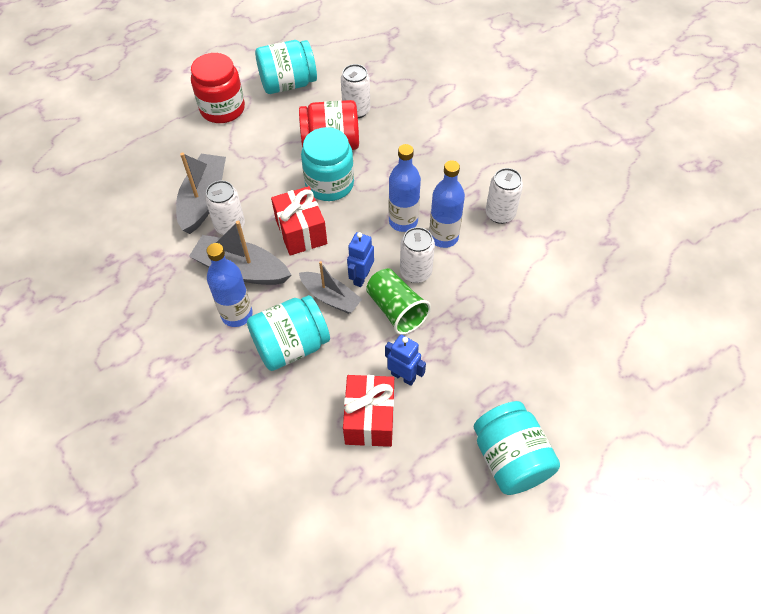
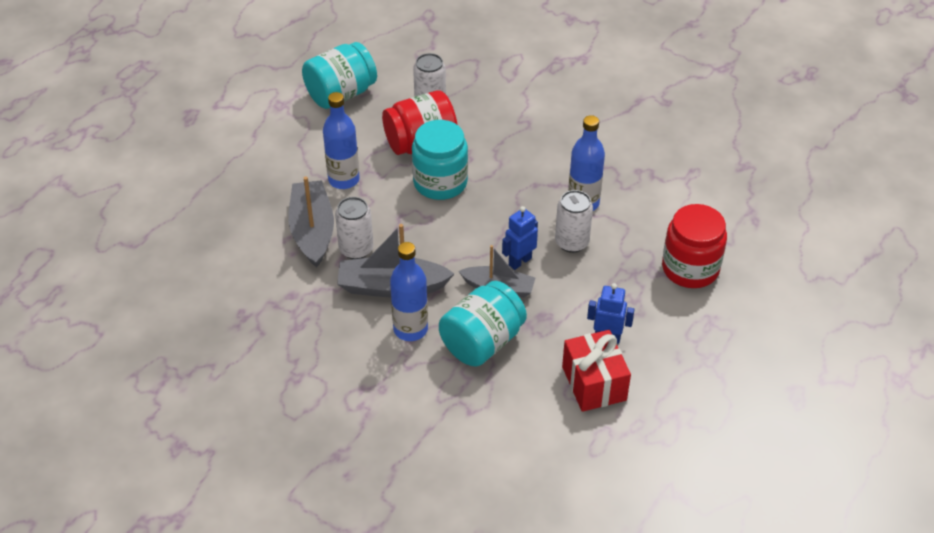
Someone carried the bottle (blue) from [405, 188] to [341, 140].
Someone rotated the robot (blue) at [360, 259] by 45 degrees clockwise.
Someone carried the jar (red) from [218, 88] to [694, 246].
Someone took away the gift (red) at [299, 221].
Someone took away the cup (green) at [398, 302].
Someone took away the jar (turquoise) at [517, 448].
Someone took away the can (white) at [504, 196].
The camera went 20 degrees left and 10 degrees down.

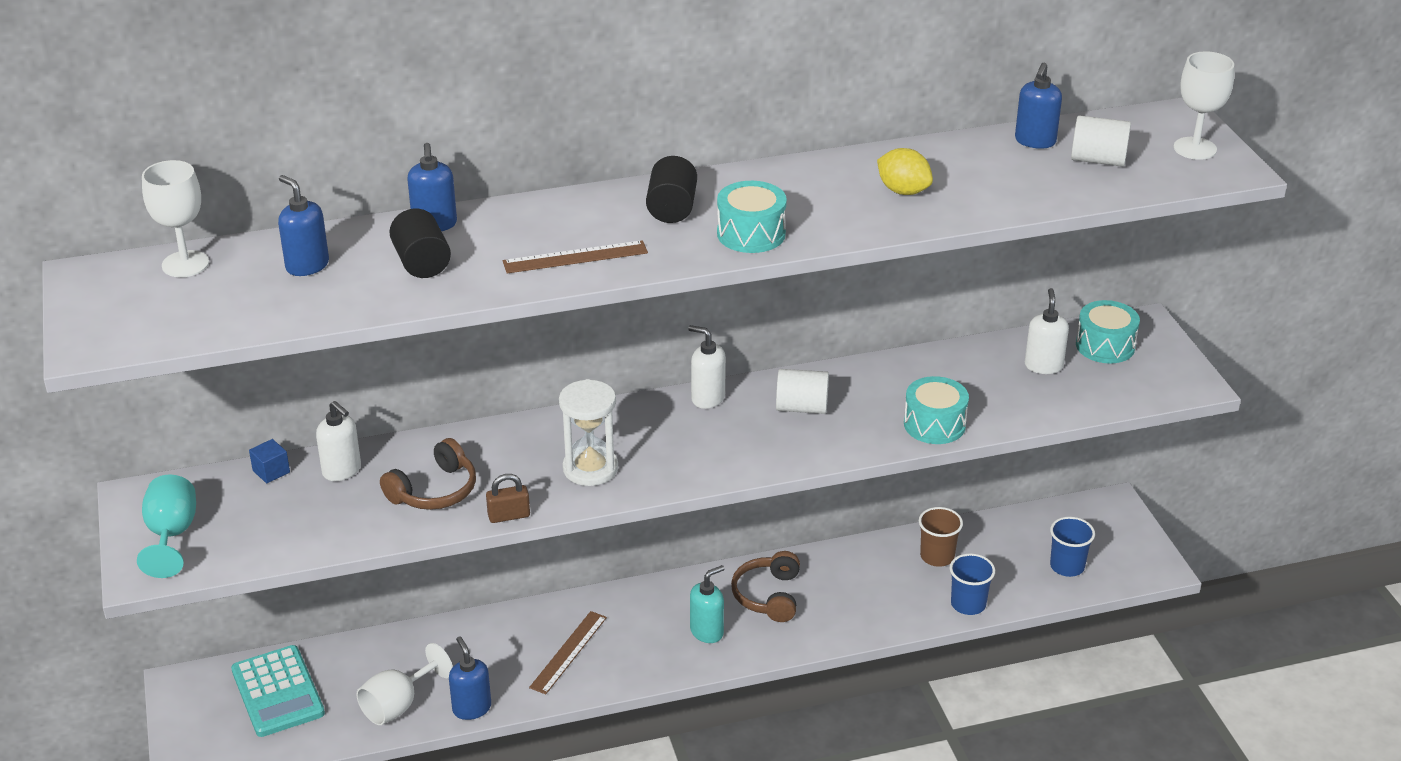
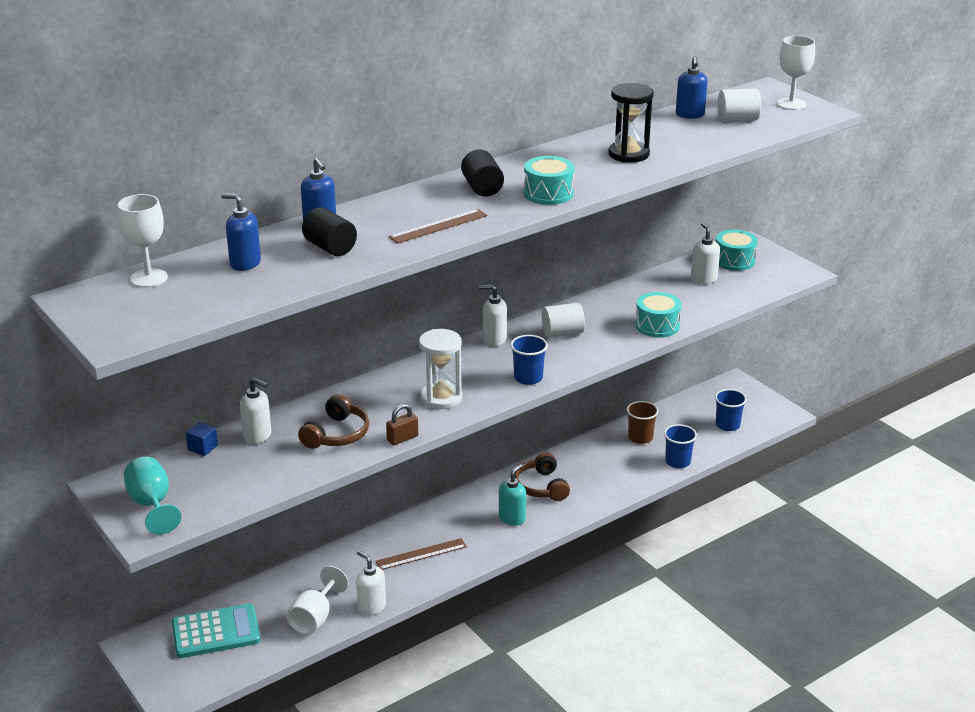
Someone rotated the calculator (turquoise) at [278, 691] by 60 degrees counterclockwise.
Someone repainted the soap dispenser (blue) at [470, 678], which became the soap dispenser (white) at [371, 583].
Someone rotated the ruler (brown) at [568, 653] by 60 degrees clockwise.
Someone put down the cup (blue) at [529, 360].
Someone swapped the lemon (yellow) at [905, 171] for the hourglass (black) at [631, 123].
The camera went 20 degrees left and 5 degrees down.

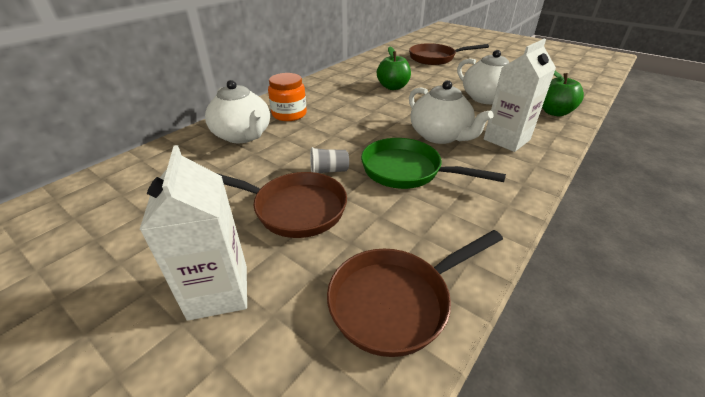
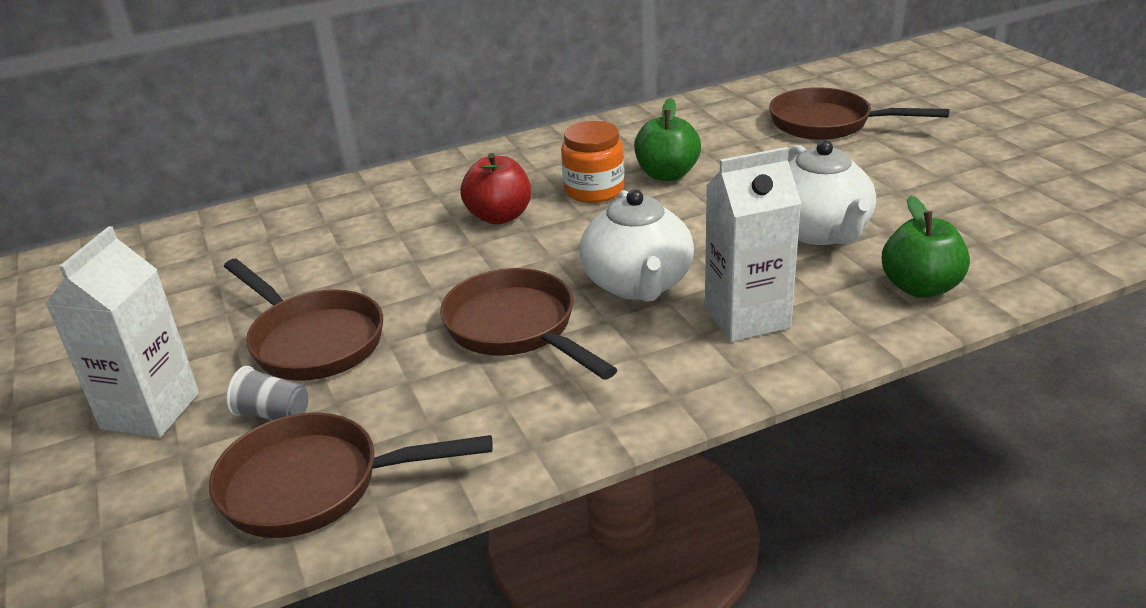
Someone carried the cup (grey) from [329, 160] to [267, 393].
Someone repainted the pan (green) at [433, 163], which became the pan (brown) at [528, 324].
Someone put down the apple (red) at [495, 189].
Someone carried the jar (orange) from [287, 97] to [593, 162].
Someone took away the teapot (white) at [237, 111].
The camera went 30 degrees right and 5 degrees down.

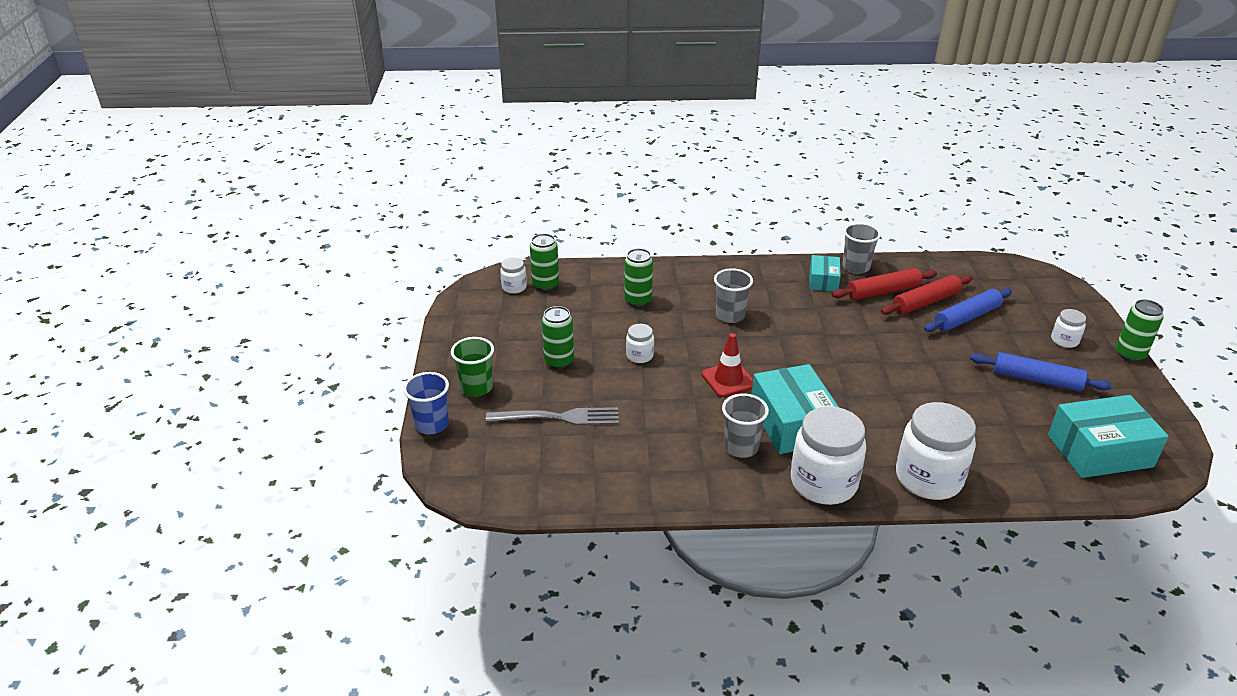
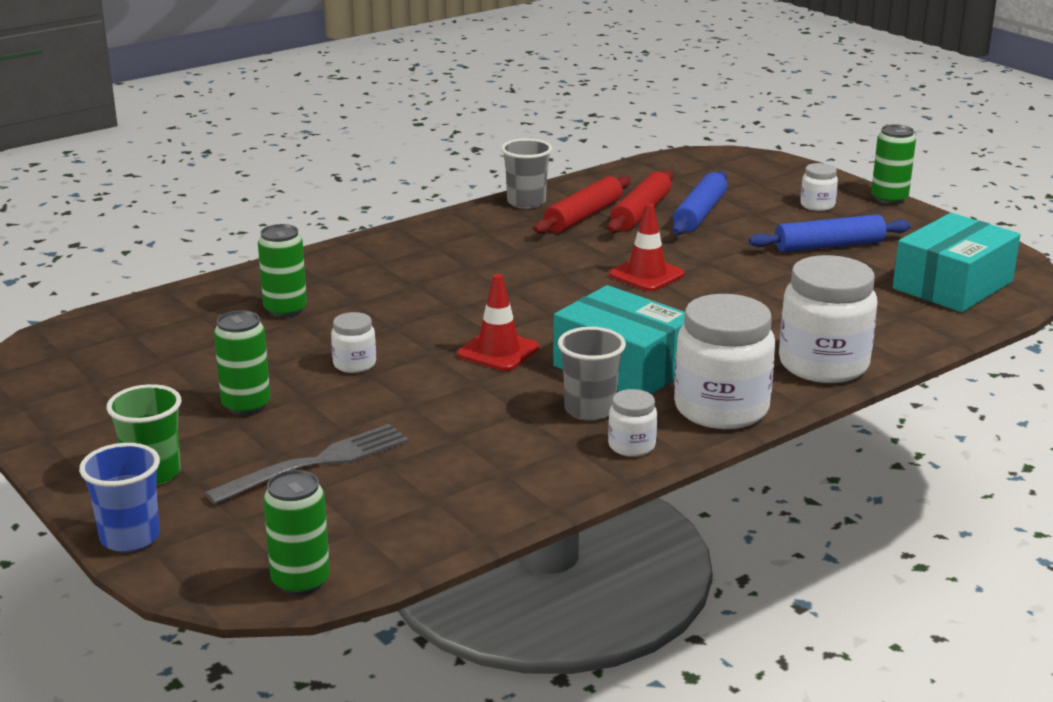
Someone carried the can (green) from [544, 262] to [296, 532].
Someone carried the jar (white) from [513, 276] to [632, 423].
Someone put down the traffic cone (red) at [647, 247].
Someone took away the cup (grey) at [733, 295].
Someone took away the box (turquoise) at [825, 273].
The camera went 35 degrees left and 10 degrees down.

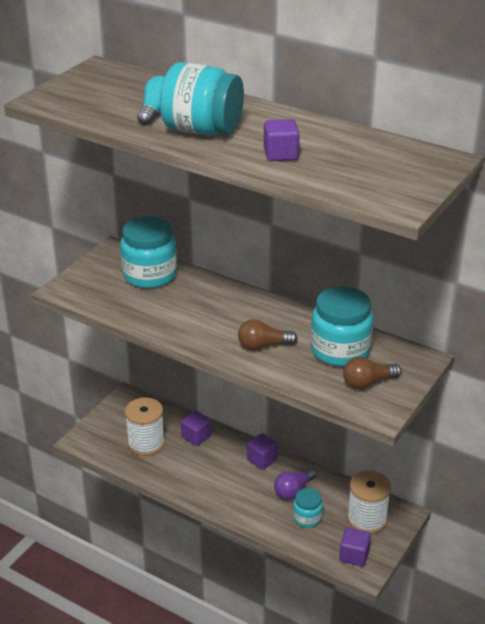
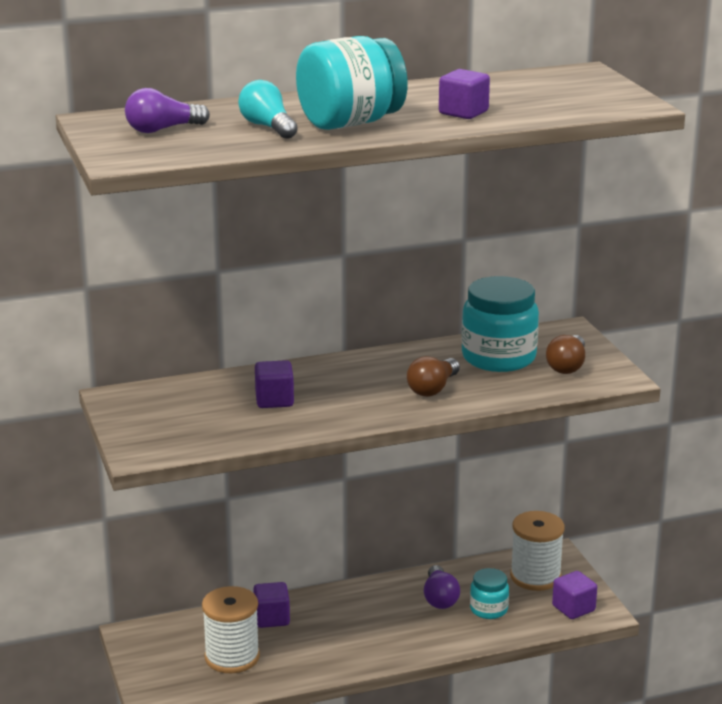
Someone put down the light bulb (purple) at [167, 110].
Someone carried the cube (purple) from [262, 451] to [274, 384].
Someone took away the jar (turquoise) at [148, 252].
The camera went 50 degrees left and 10 degrees down.

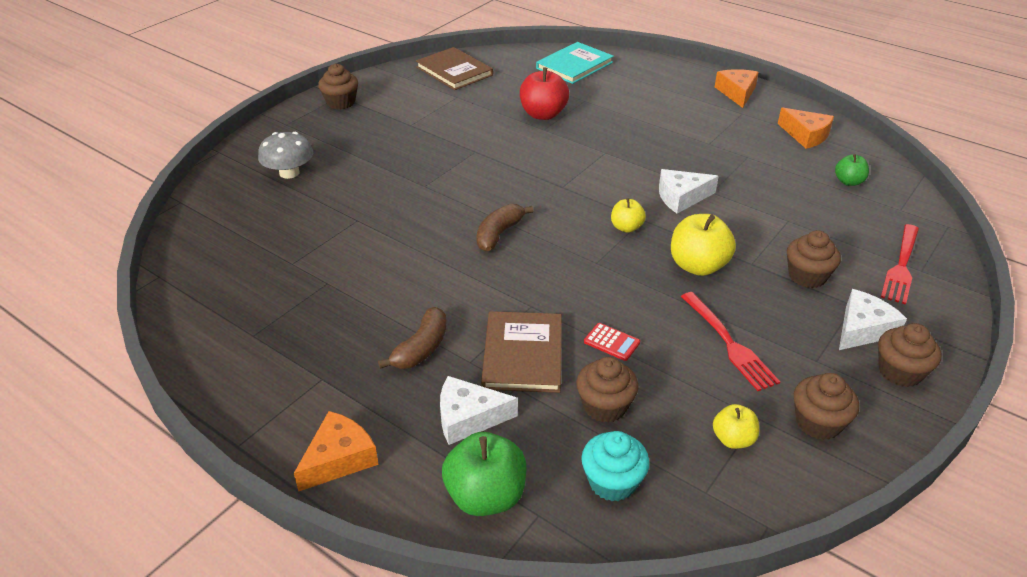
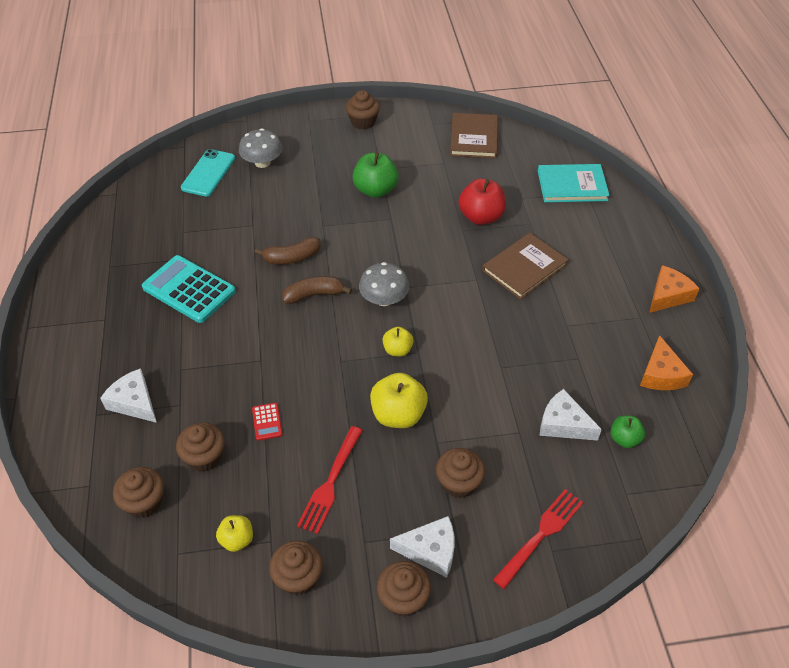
Someone repainted the cupcake (turquoise) at [615, 466], which became the cupcake (brown) at [138, 492].
Someone put down the calculator (turquoise) at [189, 289].
Someone put down the phone (turquoise) at [208, 172].
Someone carried the banana (brown) from [412, 338] to [288, 251].
Someone carried the apple (green) from [484, 474] to [376, 175].
Someone put down the mushroom (grey) at [384, 284].
Someone carried the book (brown) from [521, 352] to [525, 266].
Someone rotated the fork (red) at [900, 264] by 150 degrees clockwise.
Someone carried the cheese (white) from [689, 191] to [571, 415].
Someone took away the cheese (orange) at [336, 451].
The camera went 45 degrees right and 10 degrees up.

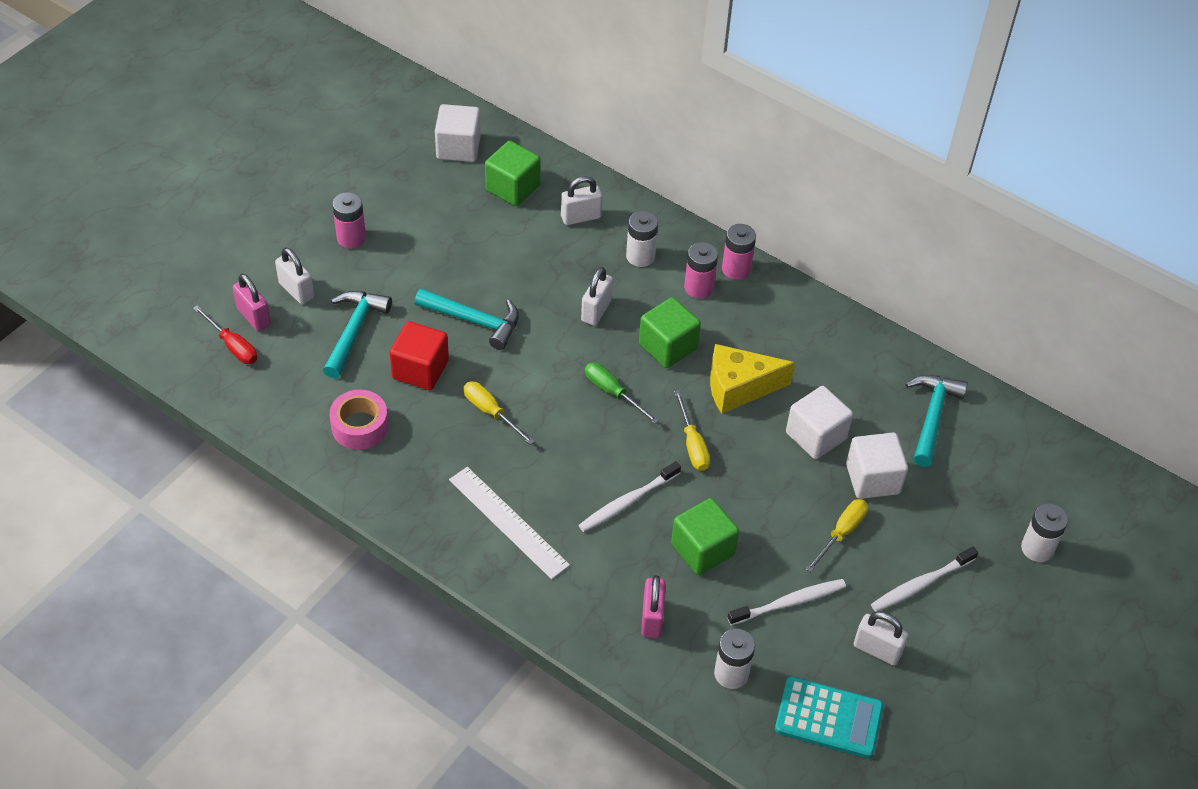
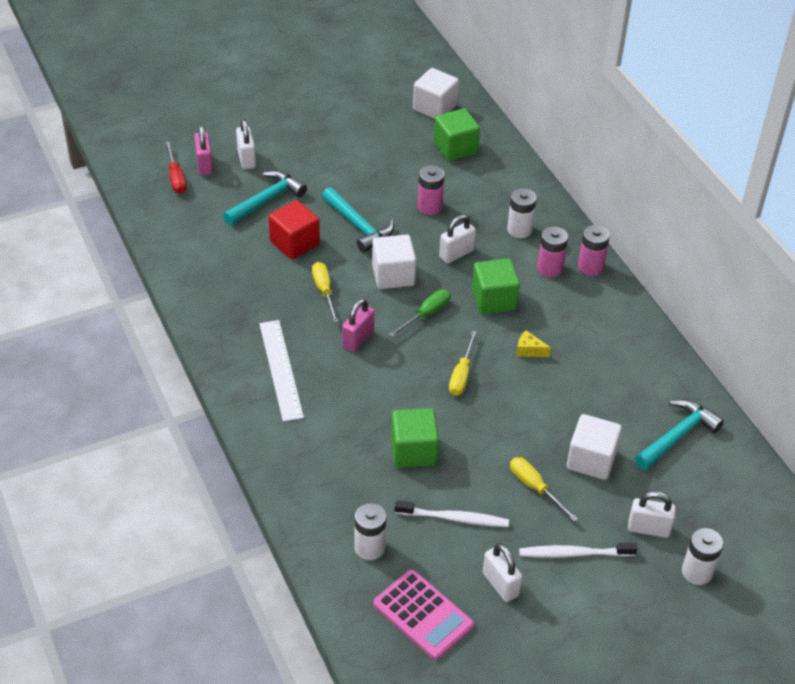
Someone carried the padlock (pink) from [653, 606] to [358, 325].
Someone carried the cube (white) from [819, 422] to [394, 261].
Someone repainted the calculator (turquoise) at [829, 717], which became the calculator (pink) at [423, 615].
Someone rotated the screwdriver (green) at [622, 393] by 60 degrees clockwise.
Someone carried the battery (pink) from [349, 220] to [431, 190].
Someone rotated the screwdriver (yellow) at [837, 535] by 105 degrees counterclockwise.
Someone scaled the cheese (yellow) at [752, 379] by 0.46.
Someone carried the padlock (white) from [581, 200] to [652, 514].
Someone took away the tape (pink) at [359, 420].
Someone took away the toothbrush (white) at [629, 496].
The camera went 30 degrees right and 5 degrees down.

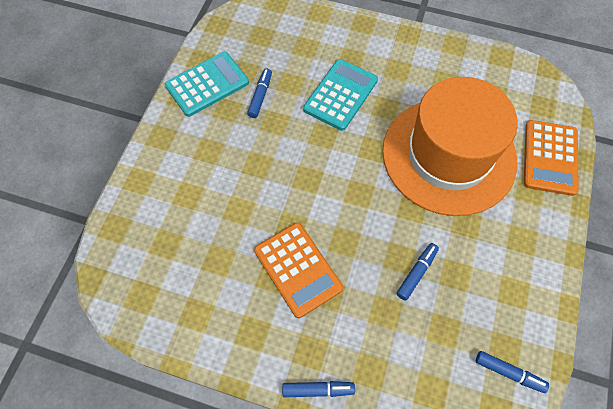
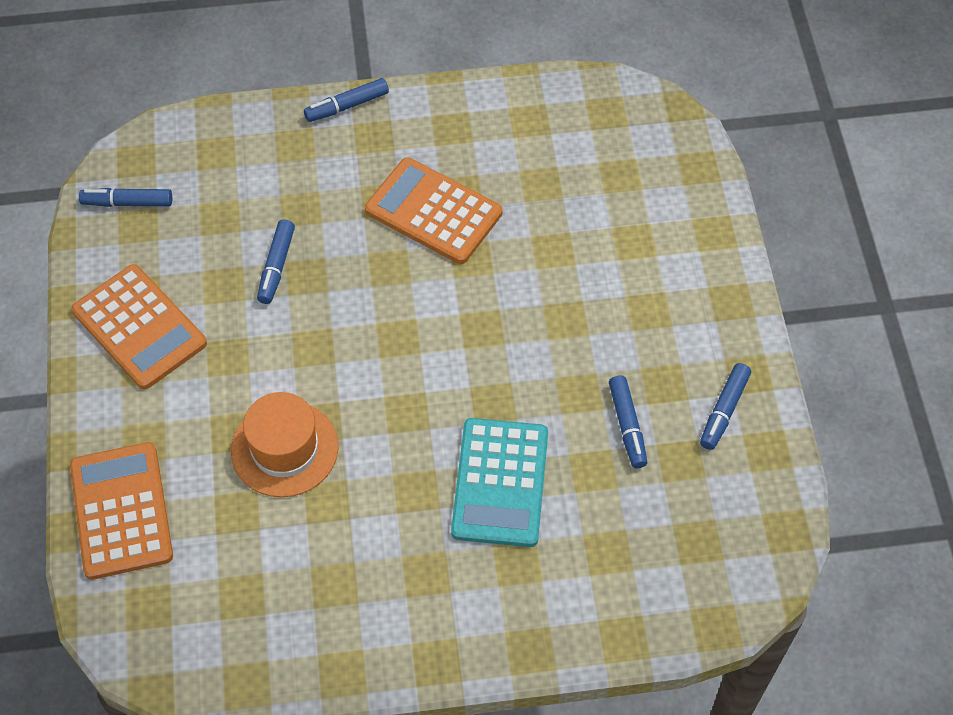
Someone put down the calculator (orange) at [139, 327].
Someone scaled the hat (orange) at [450, 146] by 0.48.
Someone swapped the calculator (turquoise) at [207, 84] for the marker (blue) at [725, 406].
The camera went 155 degrees right and 5 degrees down.

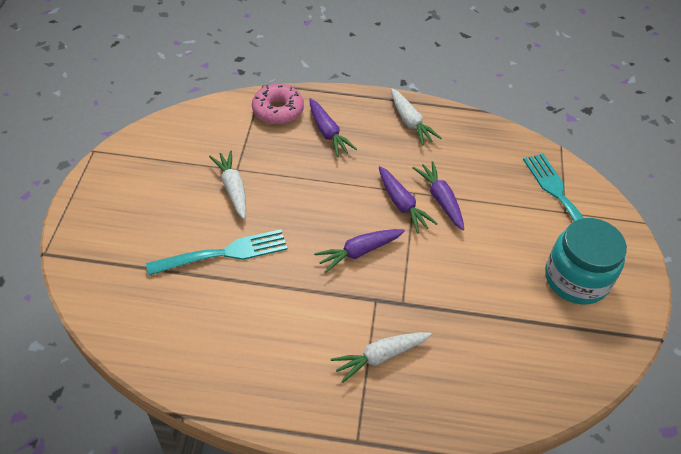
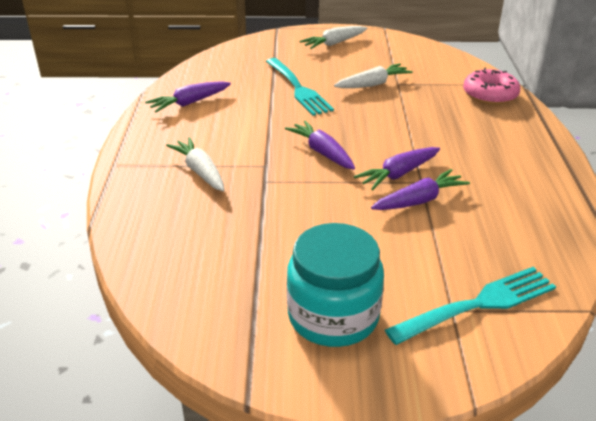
Someone carried the carrot (purple) from [333, 127] to [188, 96].
Someone carried the carrot (white) from [416, 116] to [333, 37].
The camera went 85 degrees right and 15 degrees down.

